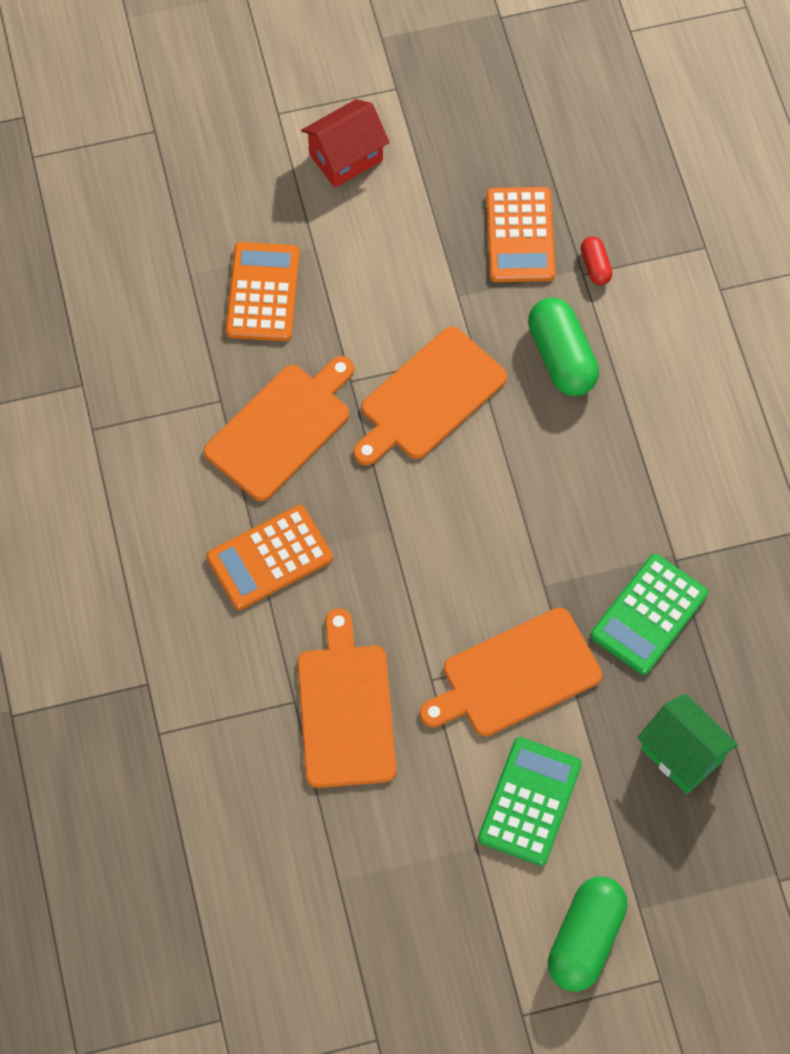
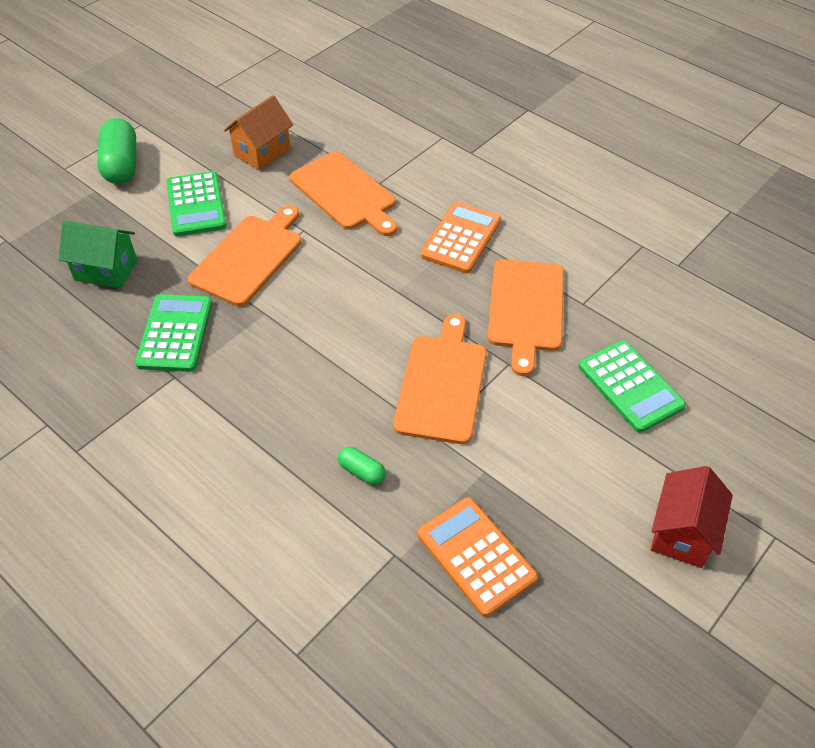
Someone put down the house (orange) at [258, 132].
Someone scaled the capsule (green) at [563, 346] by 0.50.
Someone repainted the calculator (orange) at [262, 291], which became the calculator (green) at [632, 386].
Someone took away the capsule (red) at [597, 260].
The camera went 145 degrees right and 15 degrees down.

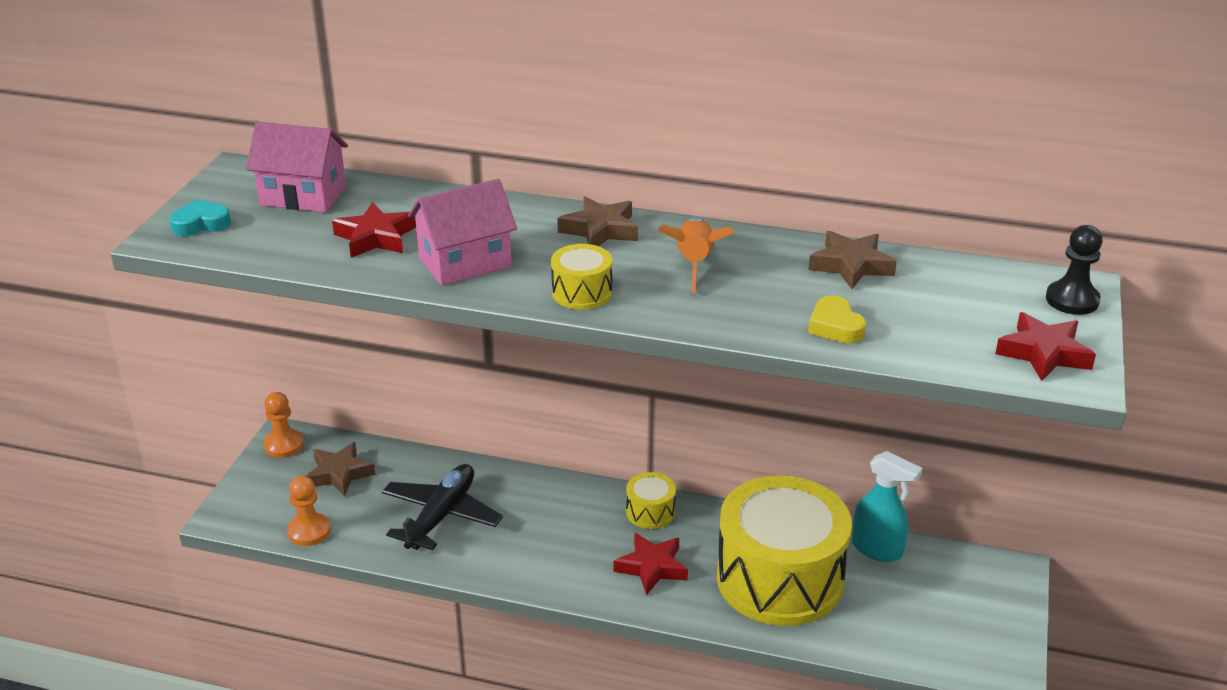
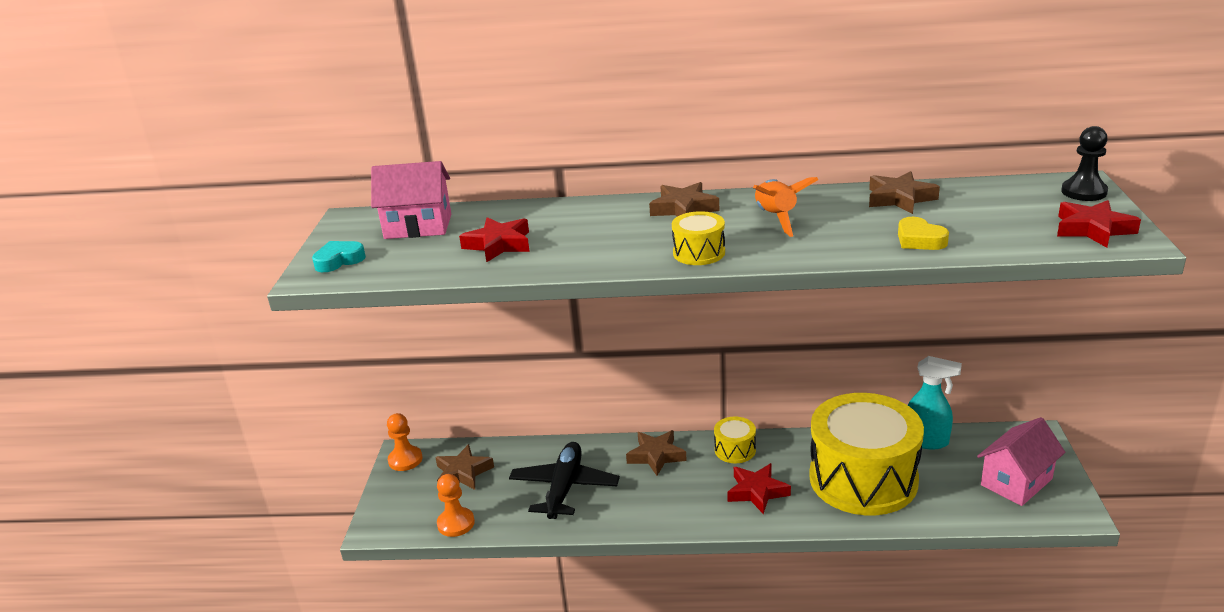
Someone put down the star (brown) at [656, 453].
Someone carried the house (pink) from [462, 232] to [1021, 461].
The camera went 10 degrees left and 5 degrees down.

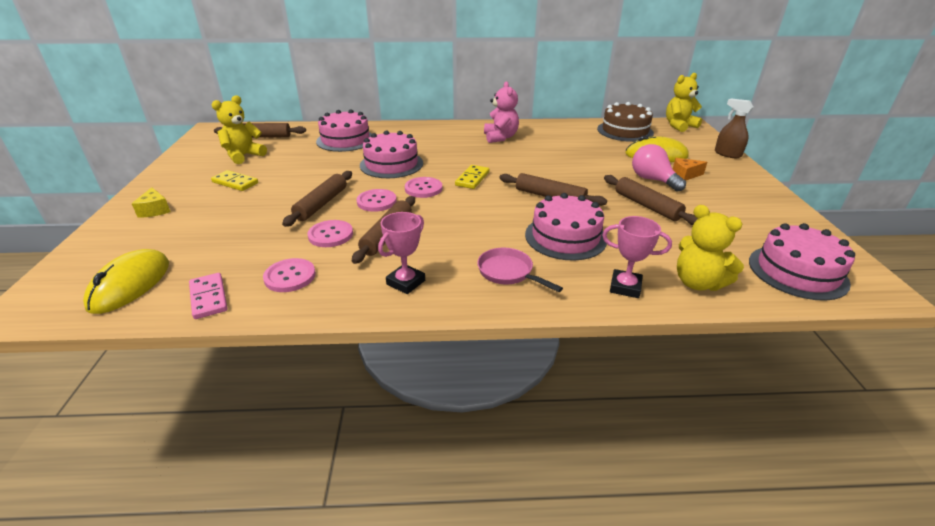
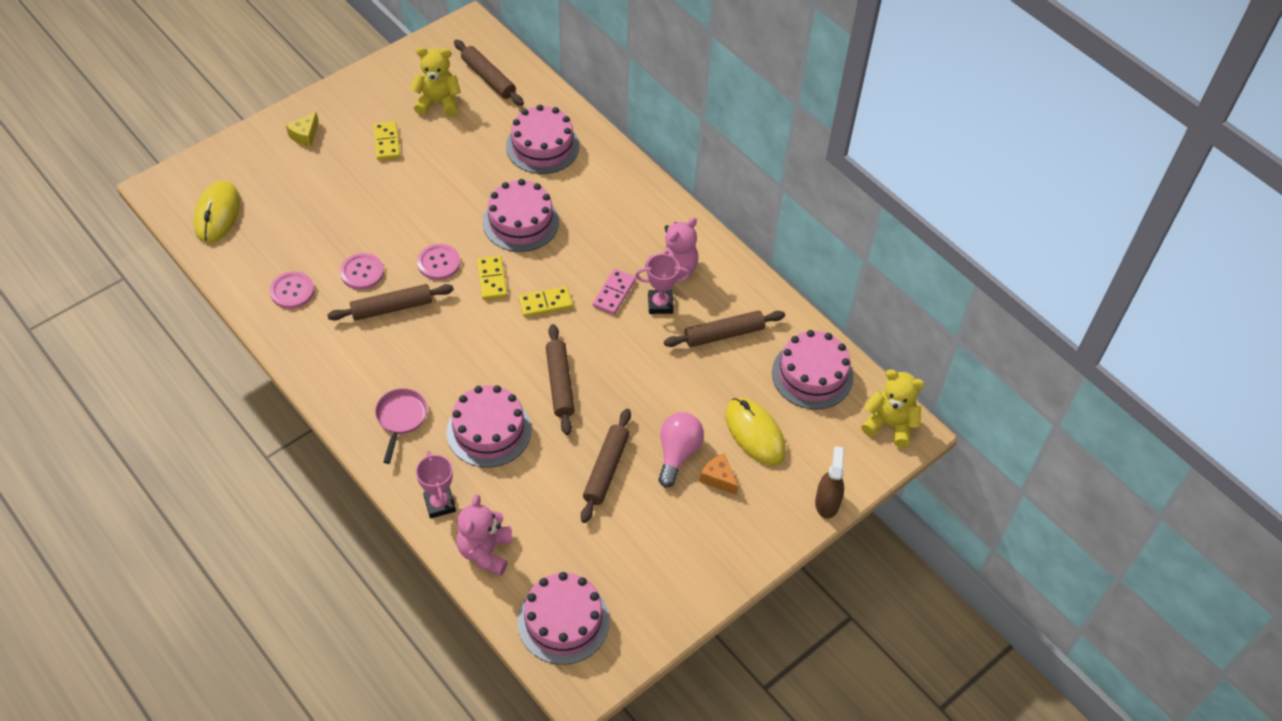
Someone rotated the mouse (yellow) at [126, 281] by 60 degrees counterclockwise.
Someone repainted the teddy bear (yellow) at [710, 248], which became the teddy bear (pink) at [484, 535].
Someone swapped the button (pink) at [423, 187] for the domino (yellow) at [492, 278].
Someone carried the domino (pink) from [208, 296] to [614, 292].
Someone carried the trophy (pink) from [401, 253] to [662, 284].
Someone carried the rolling pin (brown) from [317, 199] to [724, 328].
Someone repainted the cake (brown) at [625, 122], which became the cake (pink) at [813, 369].
The camera went 50 degrees right and 20 degrees up.

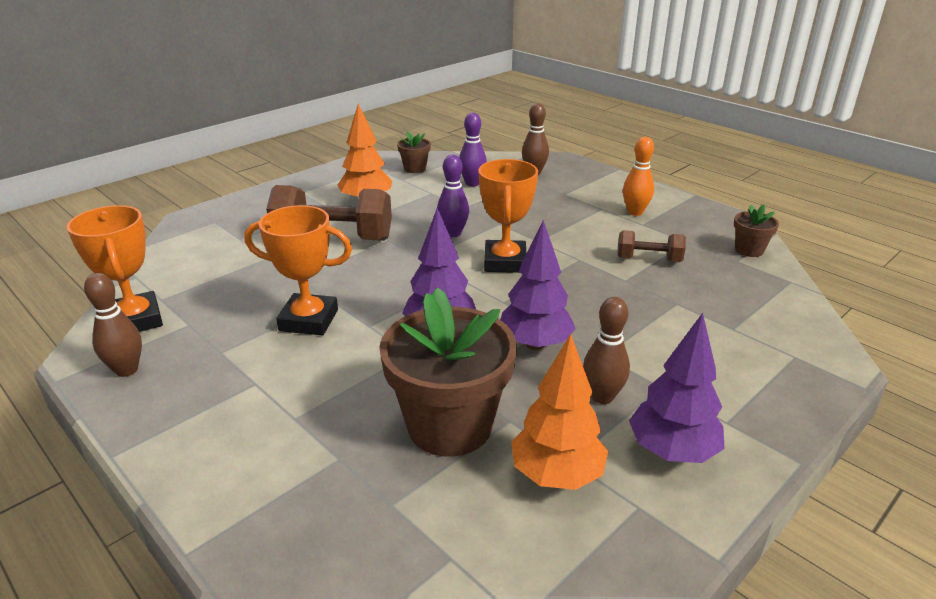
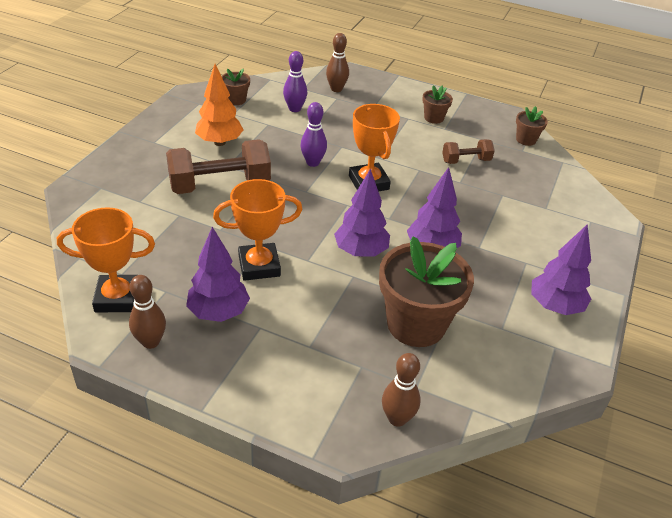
Someone rotated the trophy (orange) at [114, 268] by 45 degrees counterclockwise.
Someone put down the tree (purple) at [218, 274].
Someone carried the bowling pin (brown) from [606, 350] to [401, 390].
Someone swapped the bowling pin (orange) at [638, 176] for the flower pot (brown) at [437, 104].
Someone took away the tree (orange) at [559, 412].
The camera went 25 degrees left and 10 degrees up.

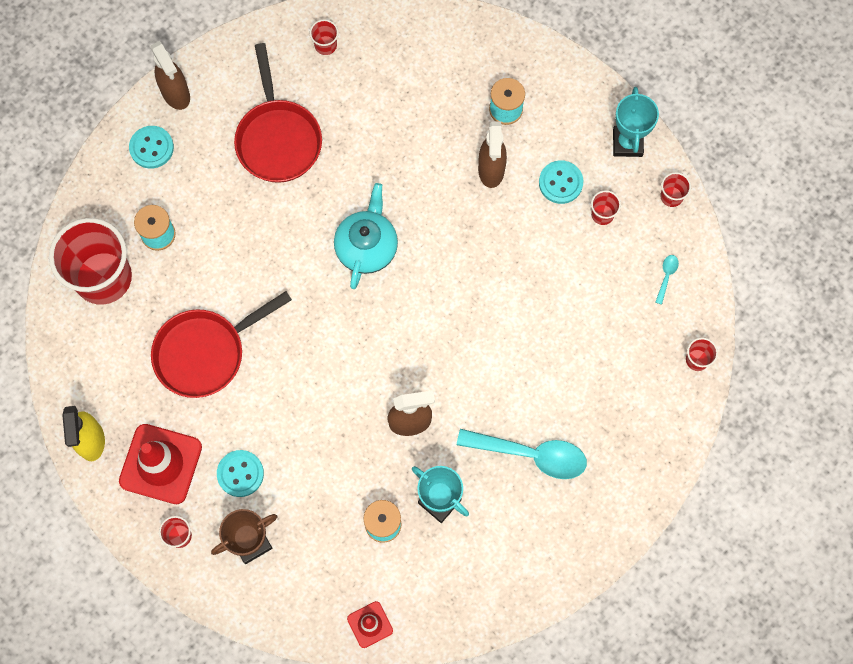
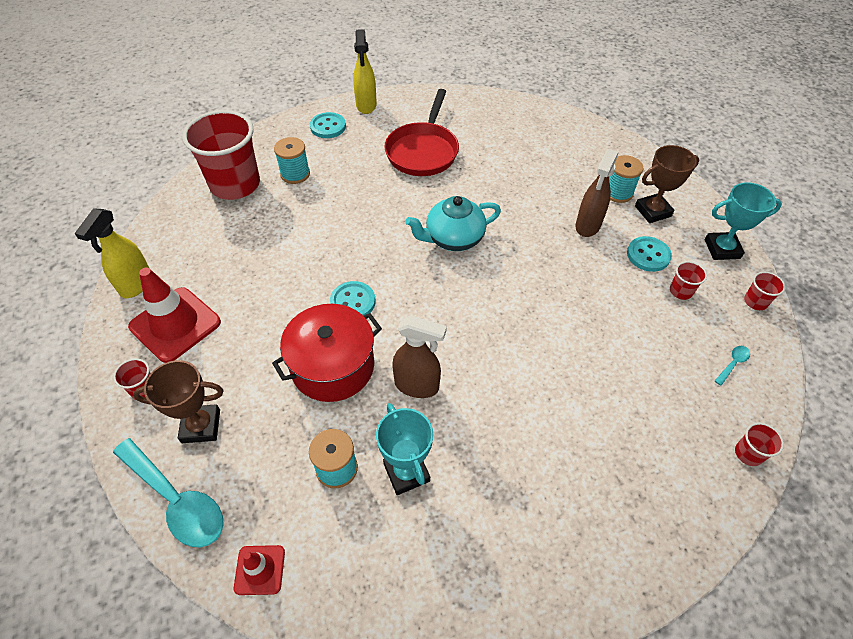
Someone carried the spoon (turquoise) from [522, 454] to [168, 492].
Someone put down the pot (red) at [327, 353].
Someone carried the button (turquoise) from [240, 473] to [352, 298].
Someone repainted the spray bottle (brown) at [170, 75], which became the spray bottle (yellow) at [365, 71].
Someone rotated the teapot (turquoise) at [366, 236] by 150 degrees counterclockwise.
Someone put down the trophy (brown) at [667, 184].
Someone rotated the trophy (turquoise) at [636, 122] by 60 degrees clockwise.
Someone took away the pan (red) at [221, 344].
Someone took away the cup (red) at [324, 37].
The camera went 25 degrees right and 20 degrees down.

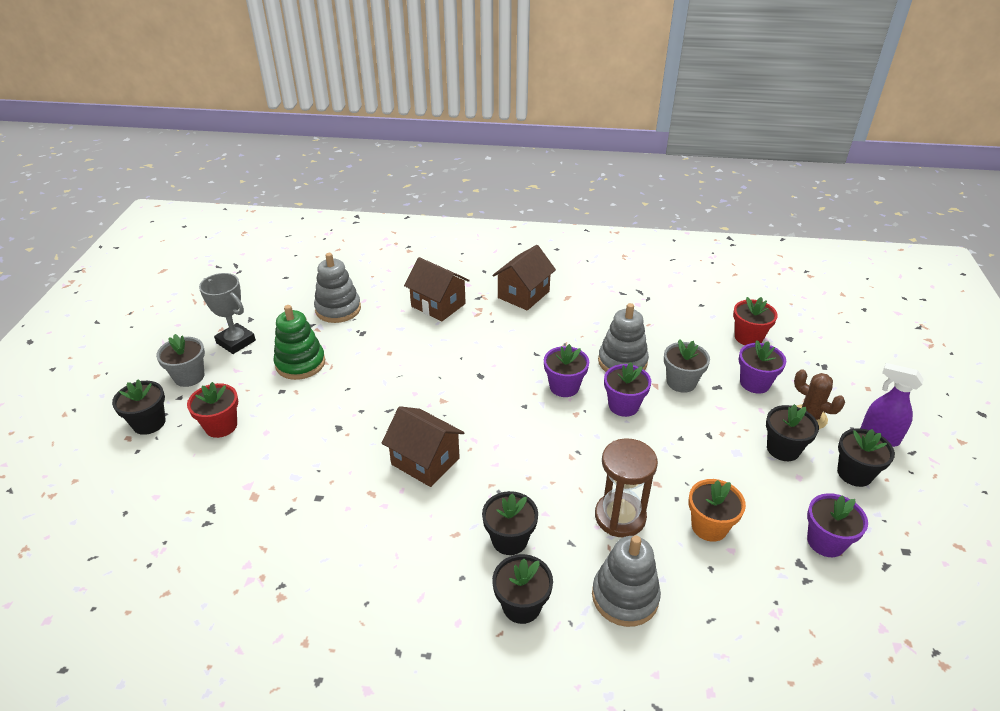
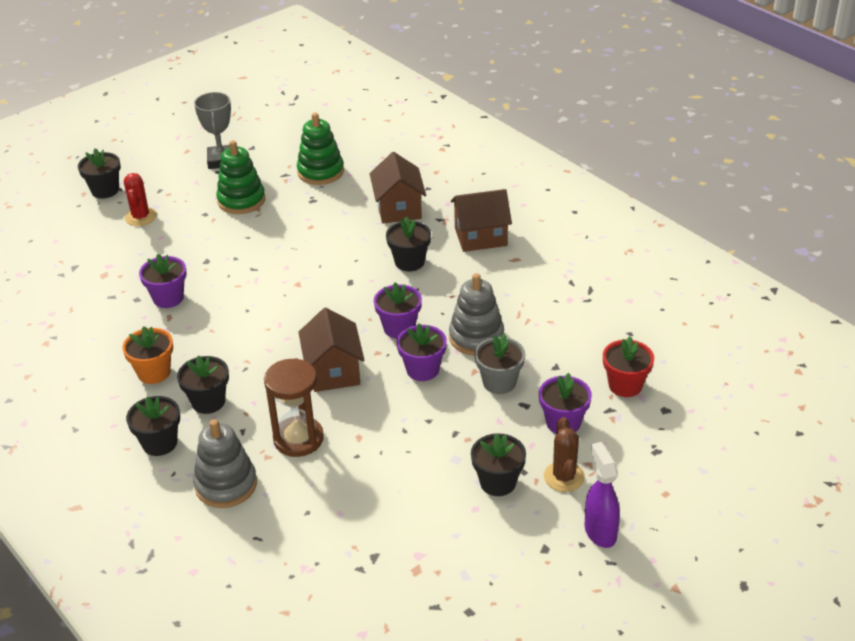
Someone carried the flower pot (orange) from [717, 510] to [147, 355].
Someone swapped the flower pot (red) at [212, 410] for the cactus (red) at [140, 199].
Someone carried the flower pot (purple) from [837, 525] to [163, 281].
Someone repainted the stacking toy (grey) at [337, 288], which became the stacking toy (green) at [320, 148].
Someone carried the house (brown) from [423, 446] to [331, 350].
Someone carried the flower pot (black) from [866, 458] to [408, 243].
Someone took away the flower pot (grey) at [180, 360].
The camera went 45 degrees right and 0 degrees up.

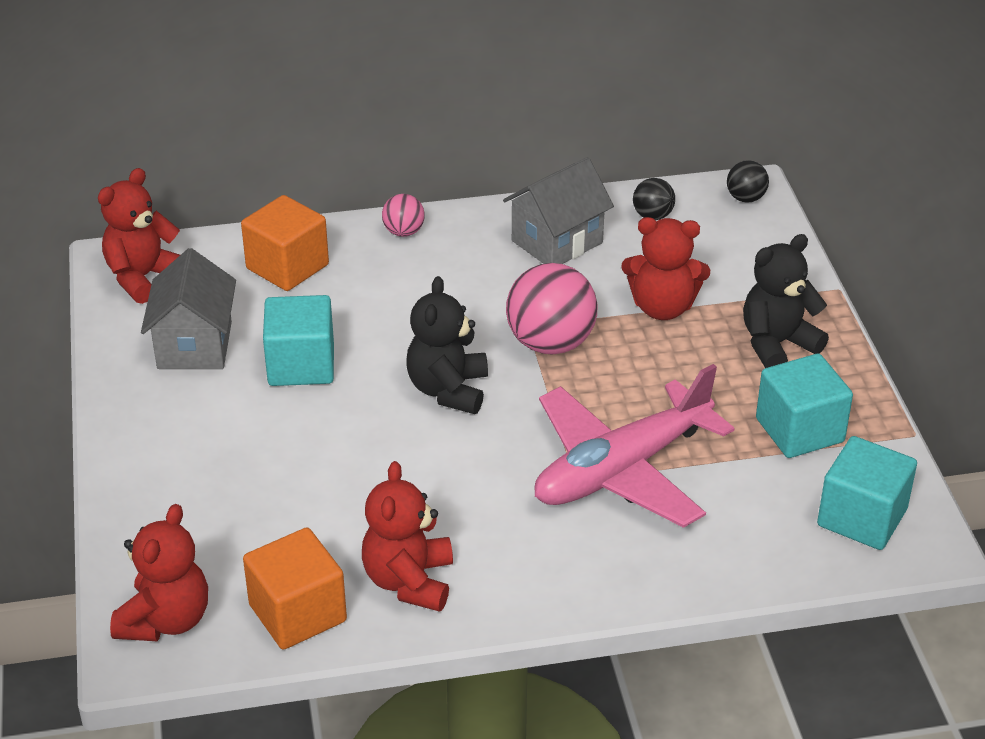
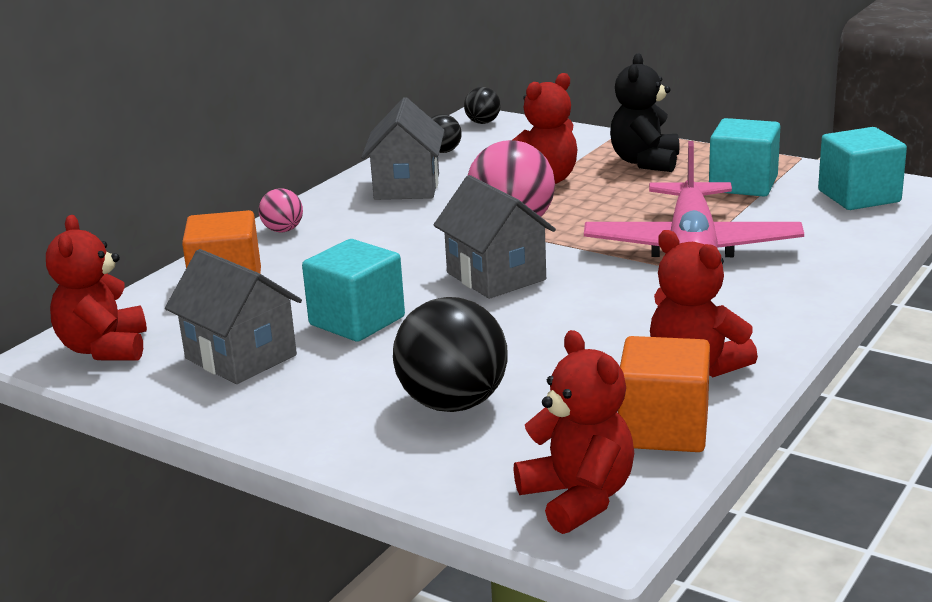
Someone put down the ball (black) at [450, 354].
Someone swapped the teddy bear (black) at [447, 345] for the house (grey) at [494, 237].
The camera went 45 degrees left and 15 degrees down.

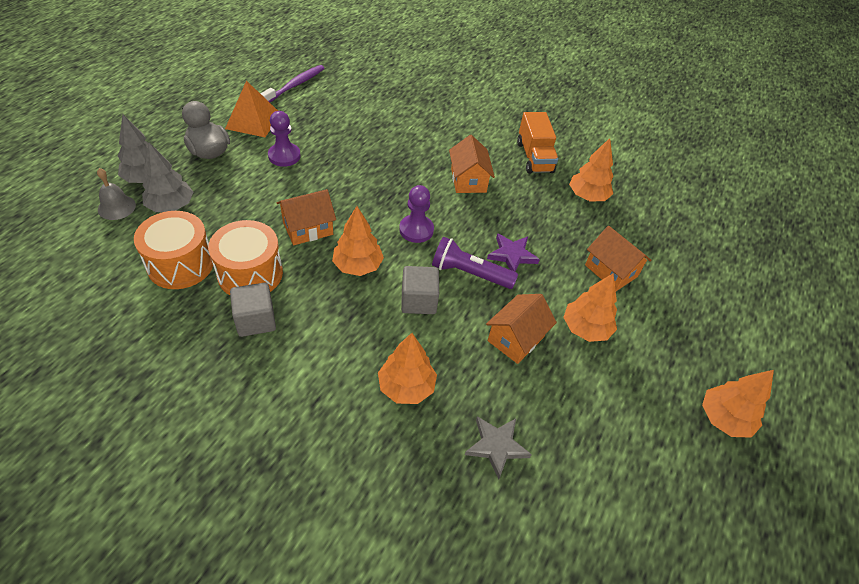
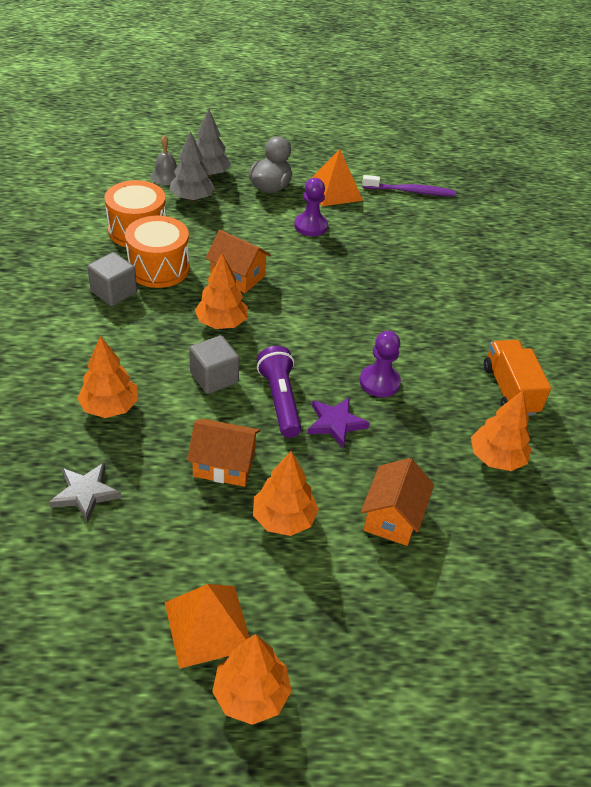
Someone put down the pyramid (orange) at [207, 626].
Someone carried the pawn (purple) from [416, 214] to [380, 364].
Someone rotated the truck (orange) at [537, 143] by 120 degrees clockwise.
Someone took away the house (orange) at [472, 164].
The camera went 60 degrees right and 5 degrees down.

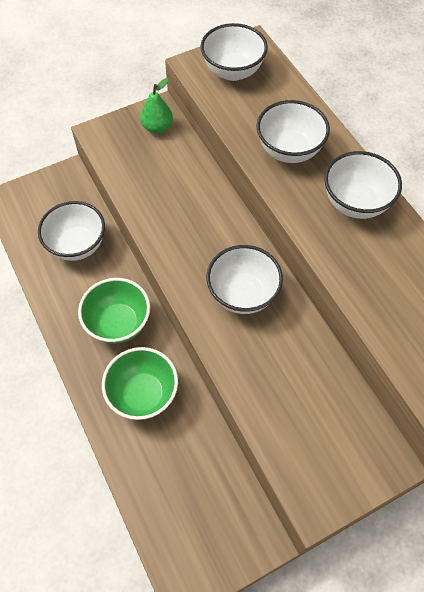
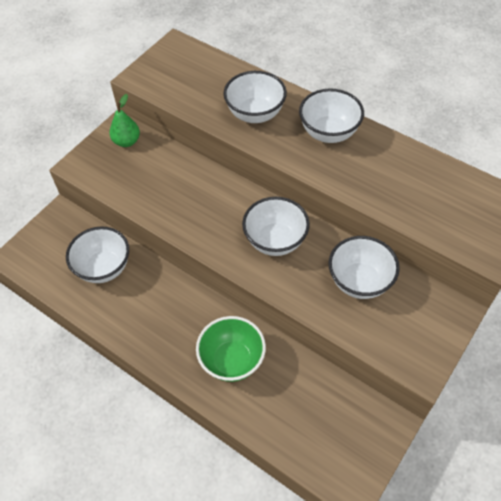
Someone carried the bowl (white) from [234, 52] to [364, 267].
Someone took away the bowl (green) at [114, 311].
The camera went 25 degrees left and 5 degrees down.

